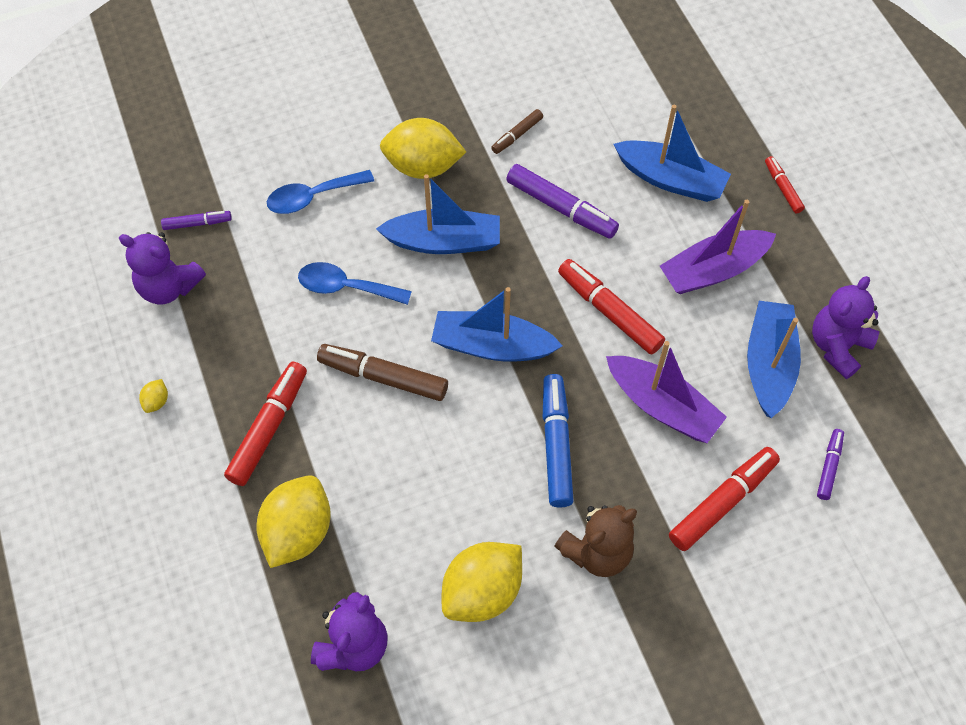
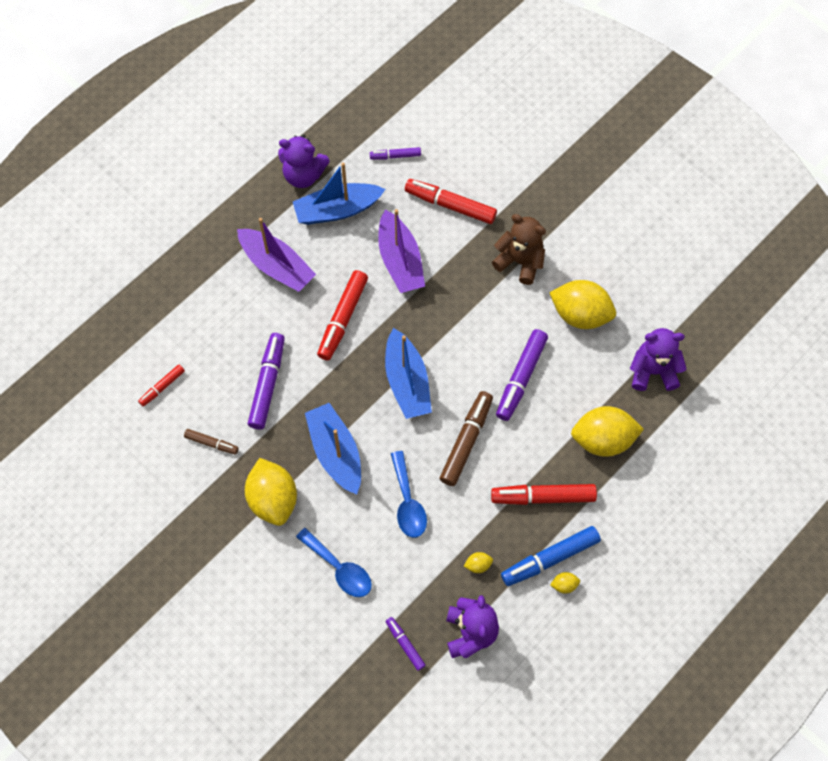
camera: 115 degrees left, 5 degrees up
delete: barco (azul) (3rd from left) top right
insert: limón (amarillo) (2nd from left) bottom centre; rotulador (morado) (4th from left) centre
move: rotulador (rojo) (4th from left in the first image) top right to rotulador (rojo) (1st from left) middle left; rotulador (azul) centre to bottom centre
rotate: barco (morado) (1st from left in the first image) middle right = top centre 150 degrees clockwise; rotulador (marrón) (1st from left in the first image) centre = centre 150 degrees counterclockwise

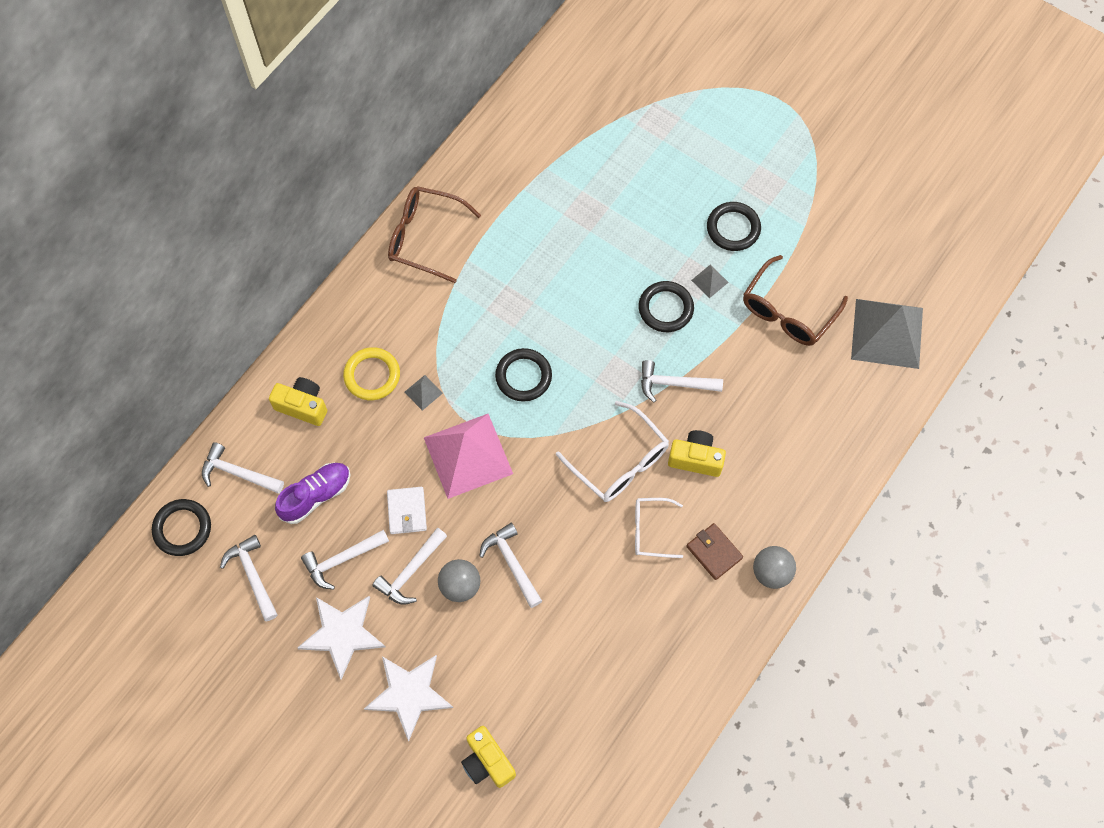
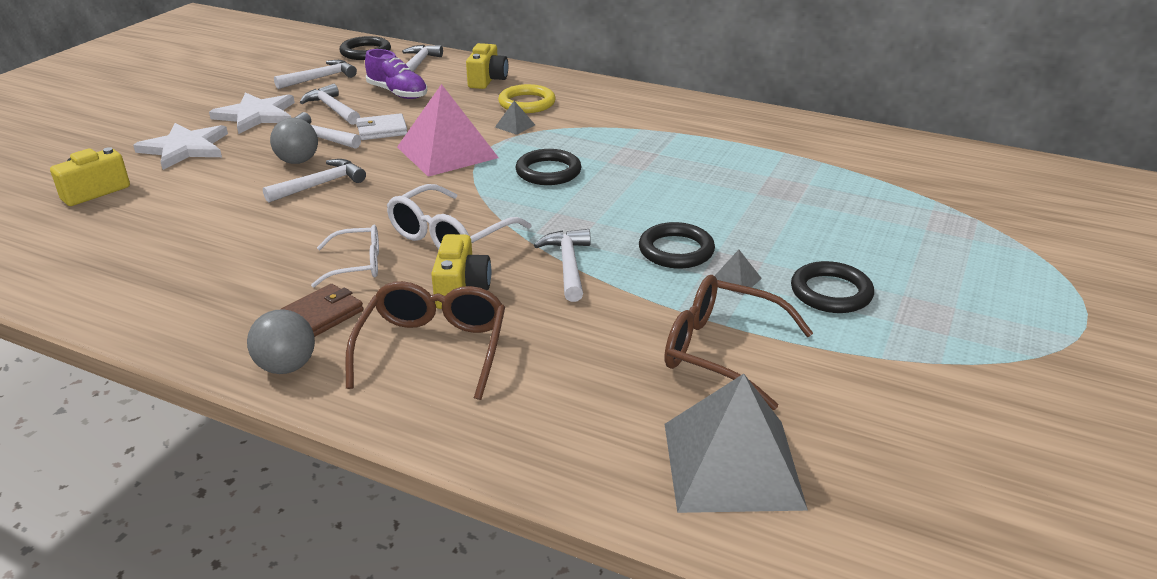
camera: 80 degrees right, 35 degrees down
move: gafas (marrón) (1st from left) top centre to centre
rotate: gafas (blanco) (2nd from left in the first image) centre = middle left 90 degrees clockwise

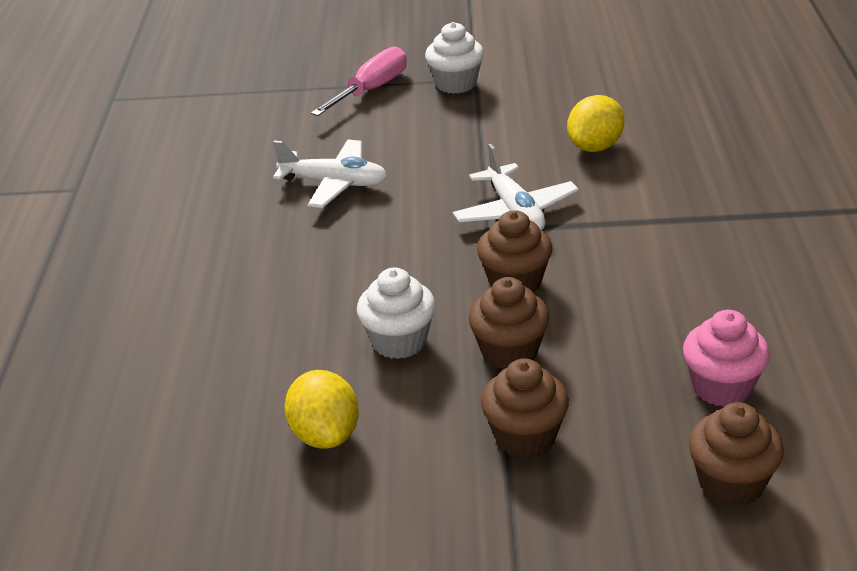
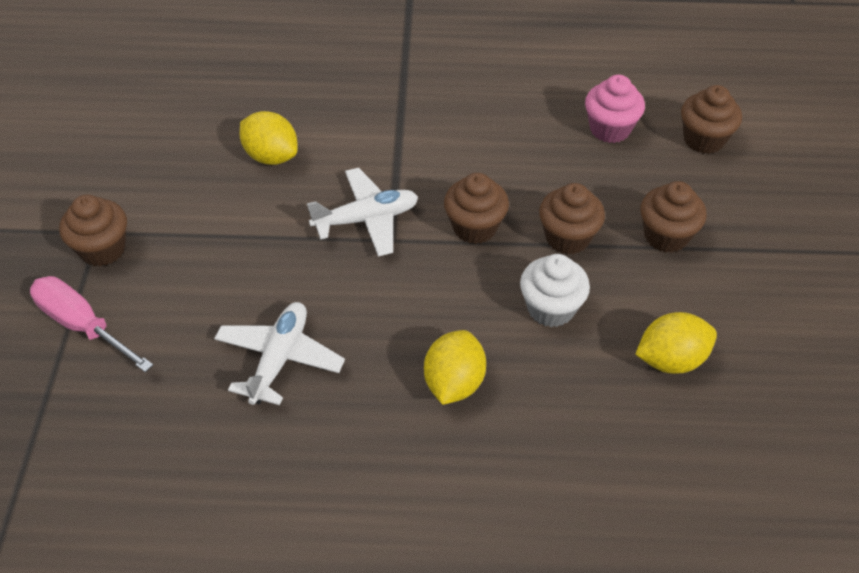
camera: 90 degrees left, 15 degrees up
insert: limón (amarillo) (2nd from left) centre
recolor: magdalena (blanco) (2nd from left) top centre to magdalena (marrón) (1st from left) middle left

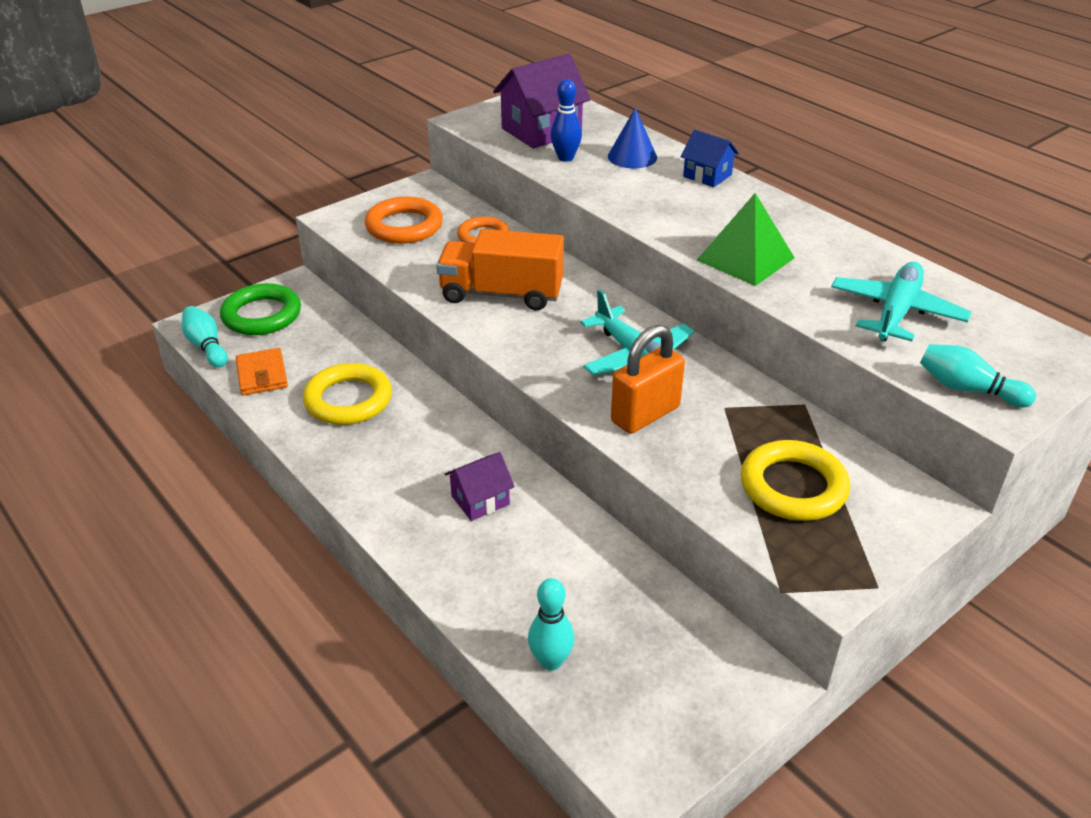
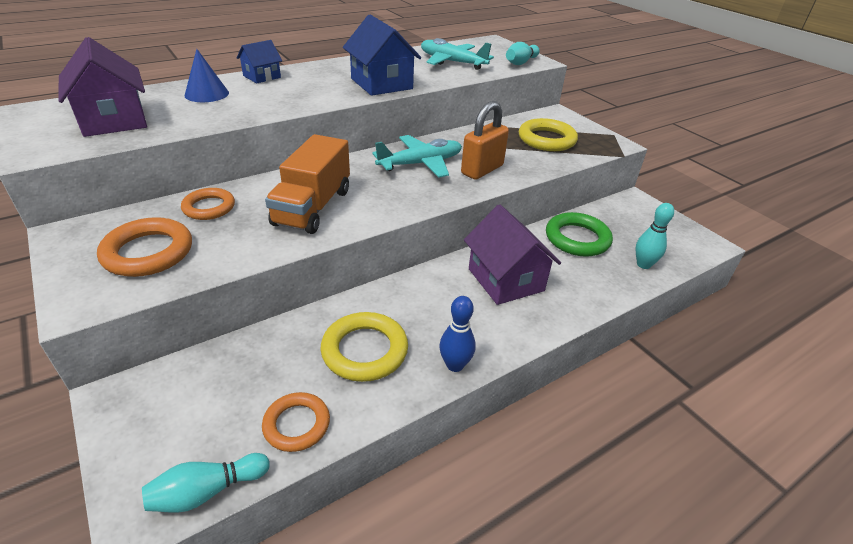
camera: 85 degrees left, 0 degrees up
move: bolo (azul) top centre to centre; anillo (verde) middle left to middle right
replace: cartera (naranja) middle left to anillo (naranja) (3rd from left) bottom centre; pirámide (verde) top right to casa (azul) (2nd from left) top centre
rotate: candado (naranja) centre = top centre 75 degrees clockwise
resize: casa (morado) (1st from left in the first image) centre = centre x1.77

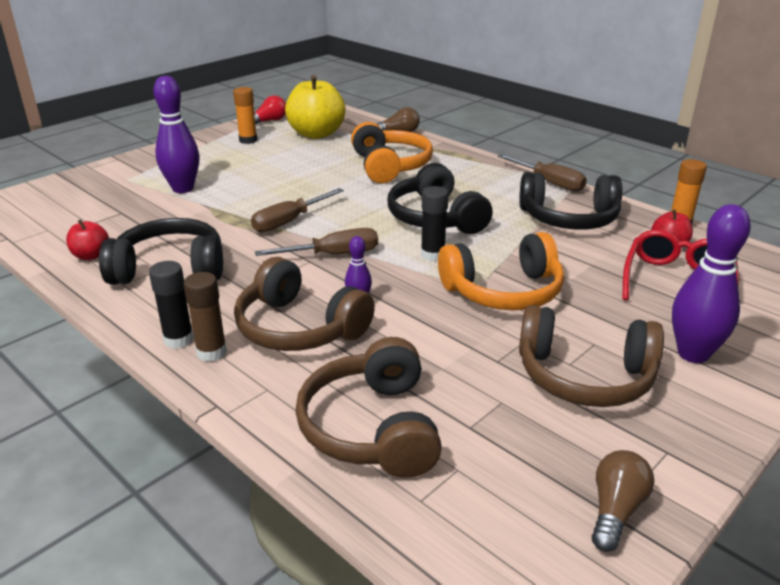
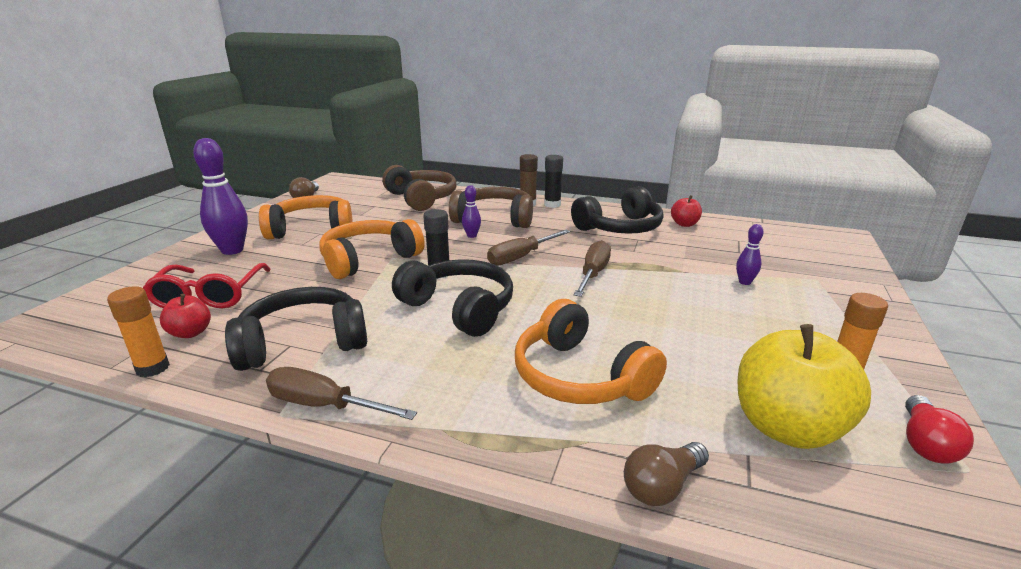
camera: 155 degrees right, 5 degrees down
recolor: auriculares (marrón) (3rd from left) middle right to auriculares (naranja) (1st from left) middle left
resize: bolo (morado) (1st from left in the first image) top left = middle right x0.49

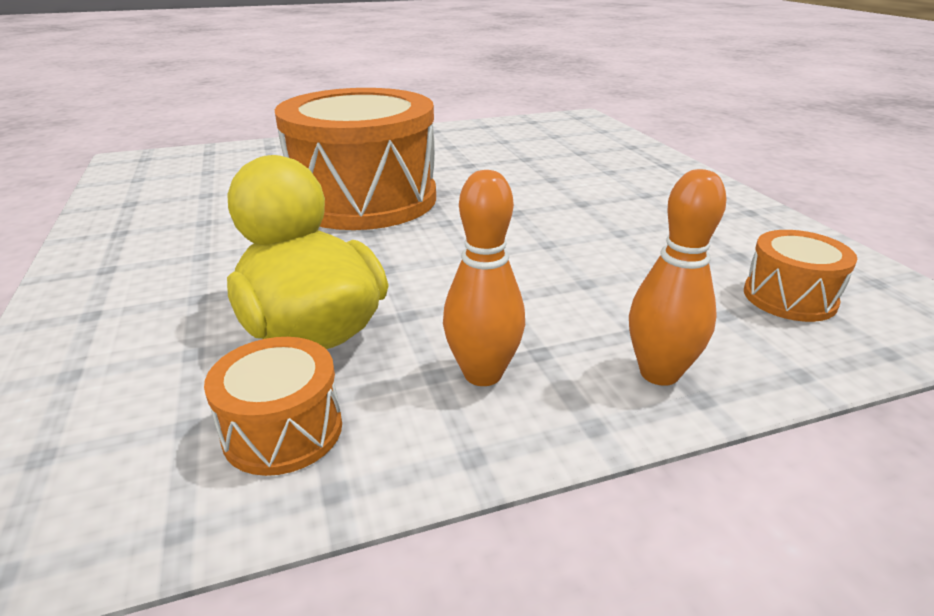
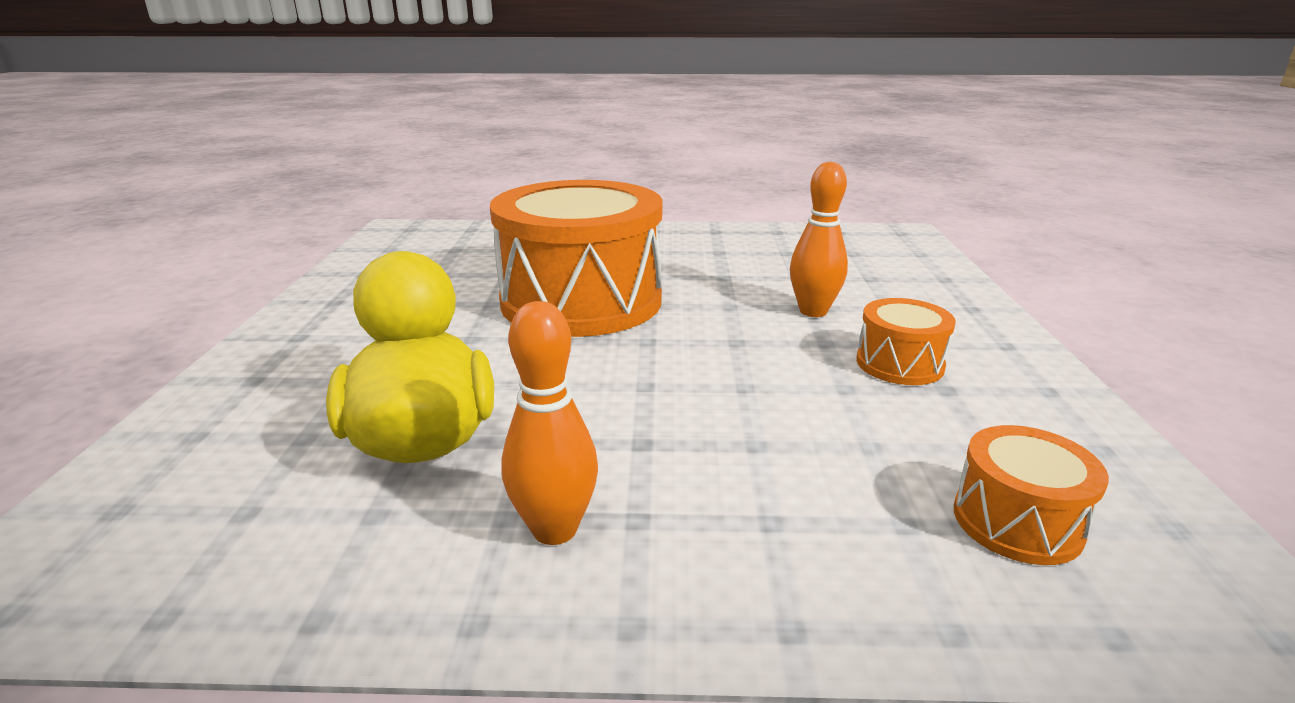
camera: 20 degrees right, 5 degrees down
move: bolo (naranja) (2nd from left) middle right to centre; tambor (naranja) (1st from left in the first image) middle left to tambor (naranja) (2nd from left) middle right

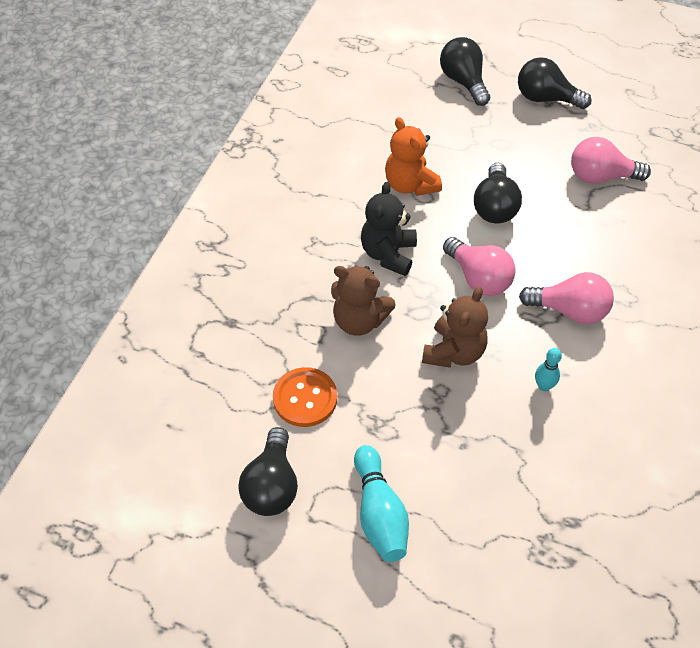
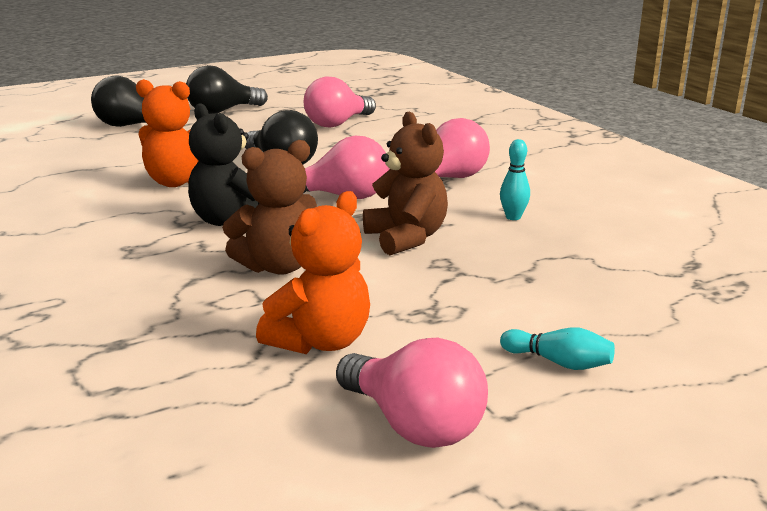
camera: 50 degrees left, 30 degrees down
replace: botón (naranja) centre to osito (naranja) (2nd from left) centre
recolor: bombilla (negro) (1st from left) bottom centre to bombilla (rosa) (3rd from left) bottom centre
resize: bolo (turquesa) (1st from left in the first image) bottom centre = bottom right x0.56

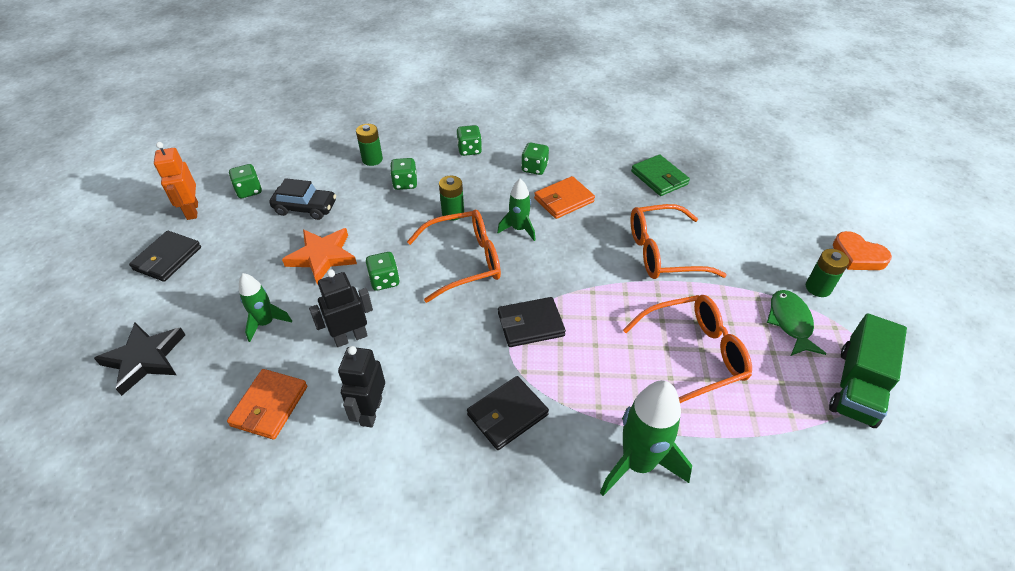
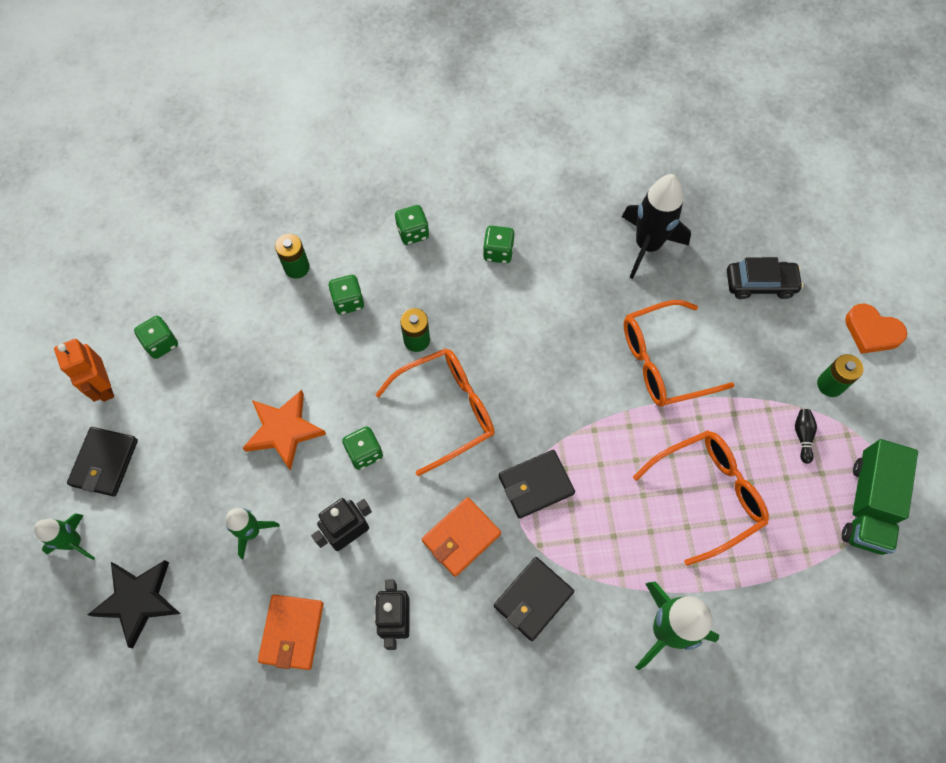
camera: 10 degrees left, 20 degrees up
move: cohete (verde) (2nd from left in the first image) centre to cohete (verde) (1st from left) bottom left; cartera (naranja) (2nd from left) centre to bottom centre; coche (negro) middle left to middle right
replace: cartera (verde) top centre to cohete (negro) top right; pez (verde) middle right to bolo (negro) middle right

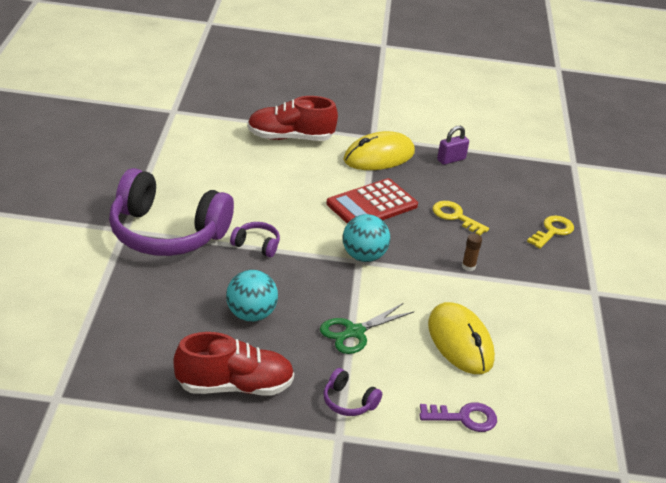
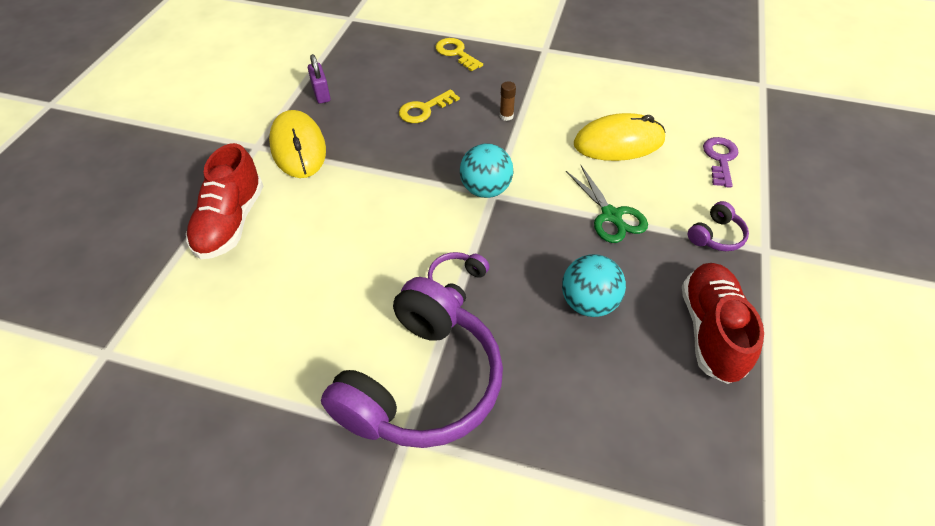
camera: 75 degrees left, 15 degrees up
delete: calculadora (rojo) centre

